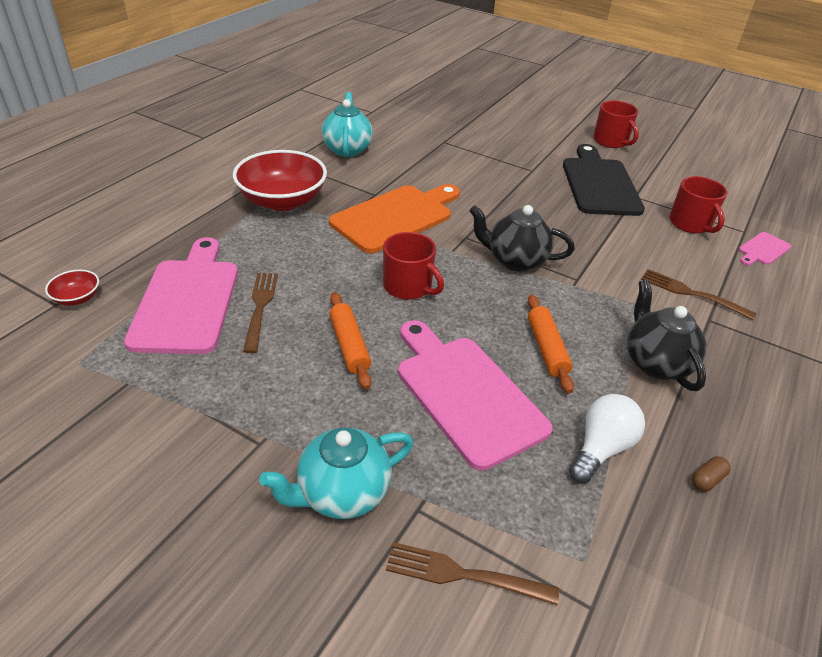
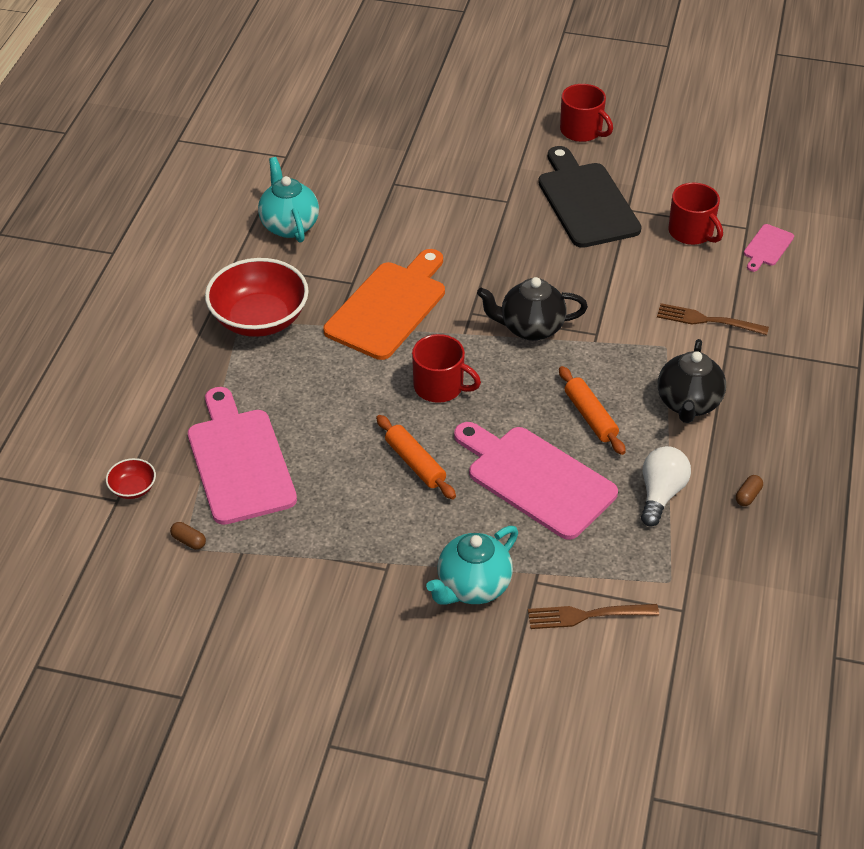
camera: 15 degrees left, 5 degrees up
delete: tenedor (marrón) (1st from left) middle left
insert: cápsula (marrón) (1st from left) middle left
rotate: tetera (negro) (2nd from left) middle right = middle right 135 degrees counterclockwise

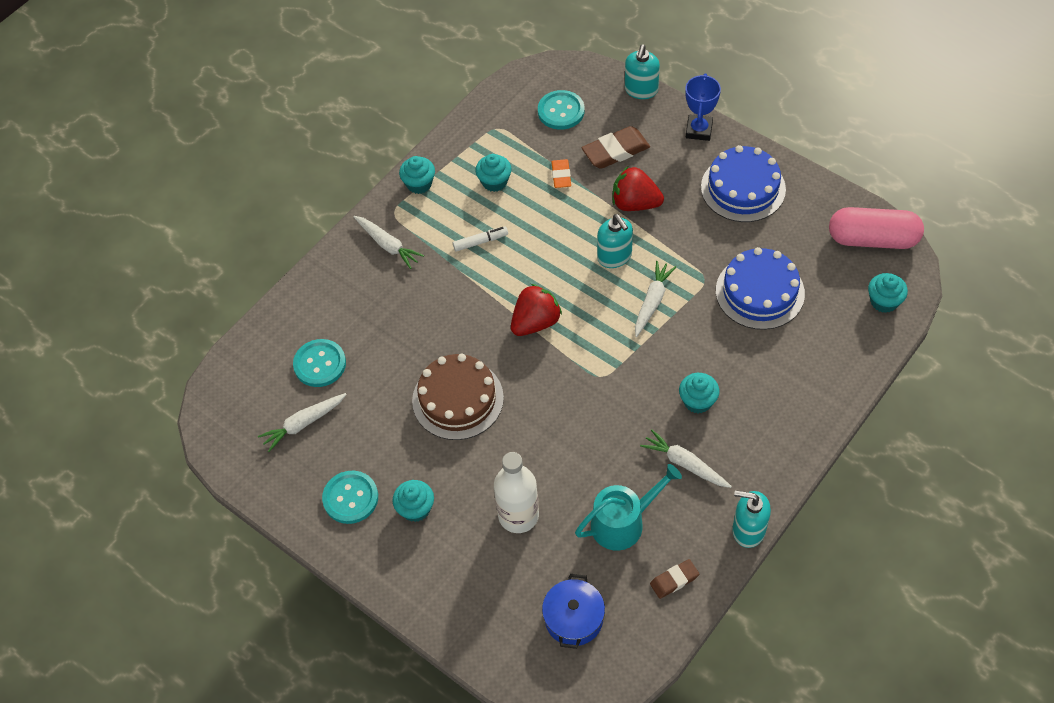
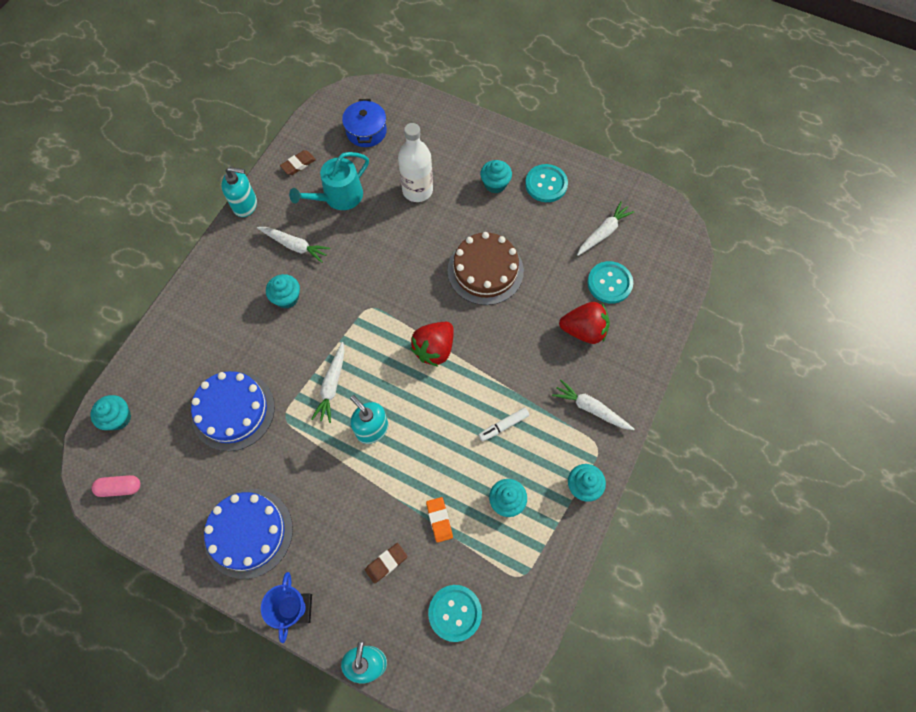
camera: 165 degrees right, 10 degrees up
move: fresa (rojo) (2nd from left) top centre to centre
resize: cápsula (rosa) top right = bottom left x0.50; goma de borrar (marrón) (1st from left in the first image) top centre = bottom centre x0.59

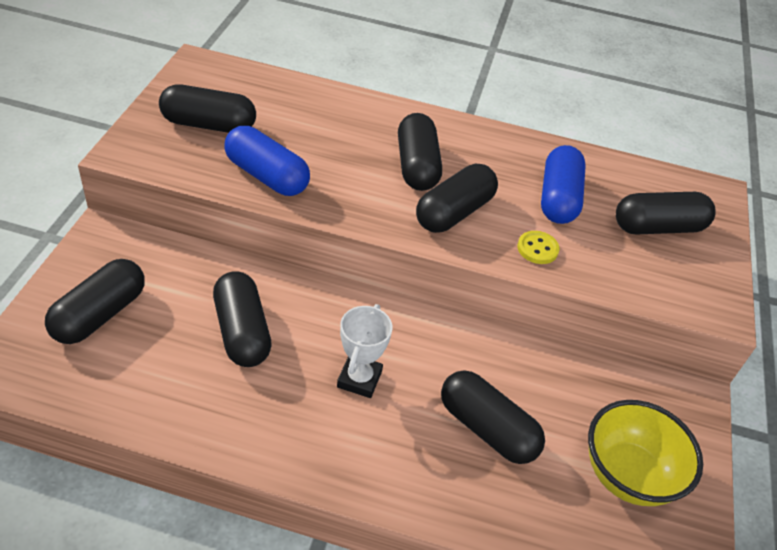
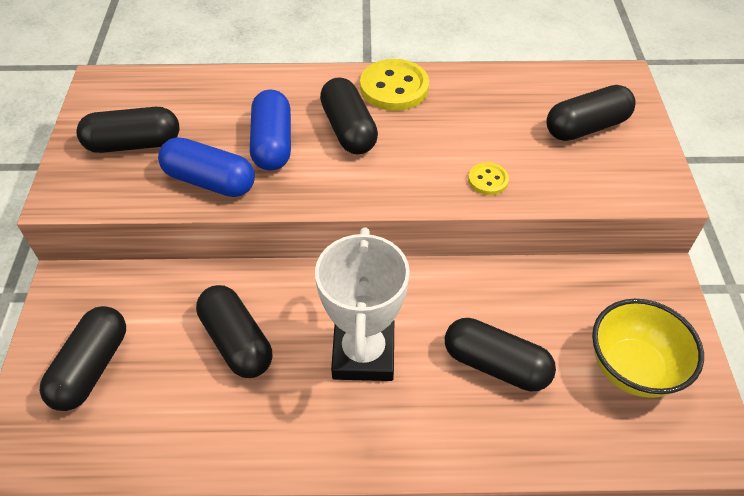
camera: 10 degrees left, 5 degrees up
delete: cápsula (negro) (5th from left) centre
insert: botón (amarillo) (1st from left) top centre
move: cápsula (azul) (2nd from left) middle right to top centre
resize: trofeo (blanco) centre = centre x1.70

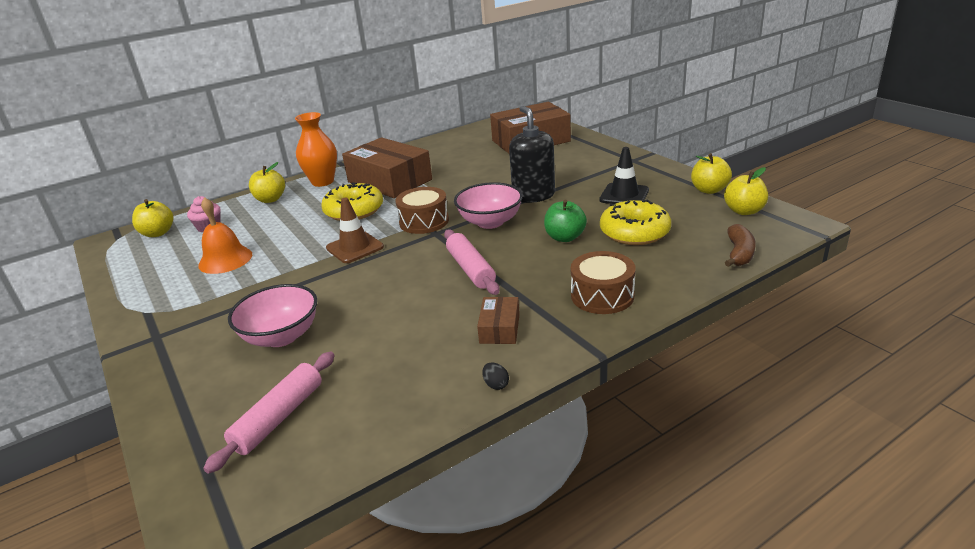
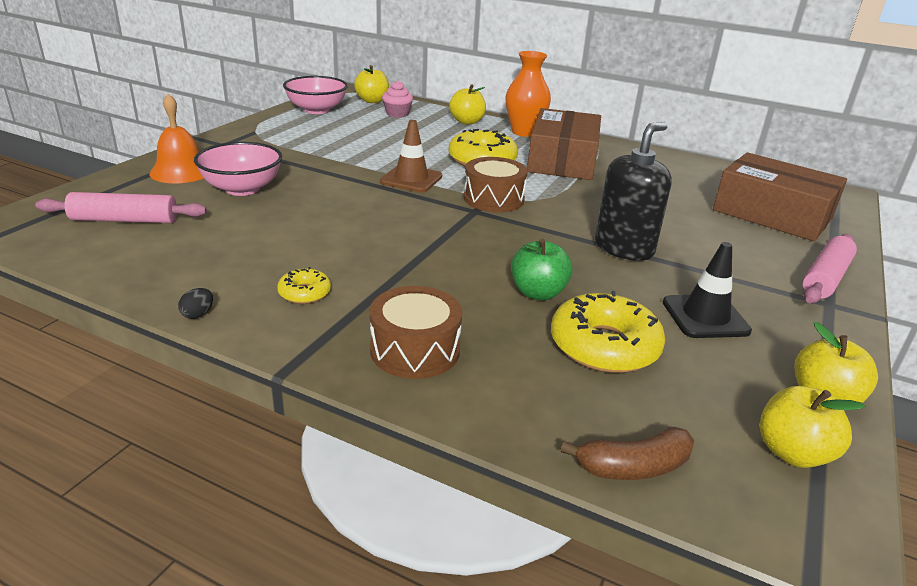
camera: 55 degrees right, 0 degrees up
move: campana (naranja) middle left to top left; cuenco (rosa) (2nd from left) centre to top centre; rodillo (rosa) (2nd from left) centre to middle right
replace: caja (marrón) (2nd from left) centre to rosquilla (amarillo) (1st from left) middle left

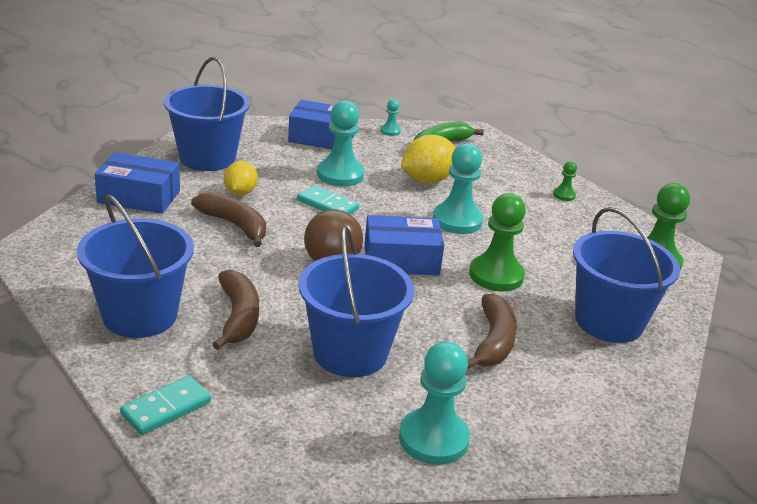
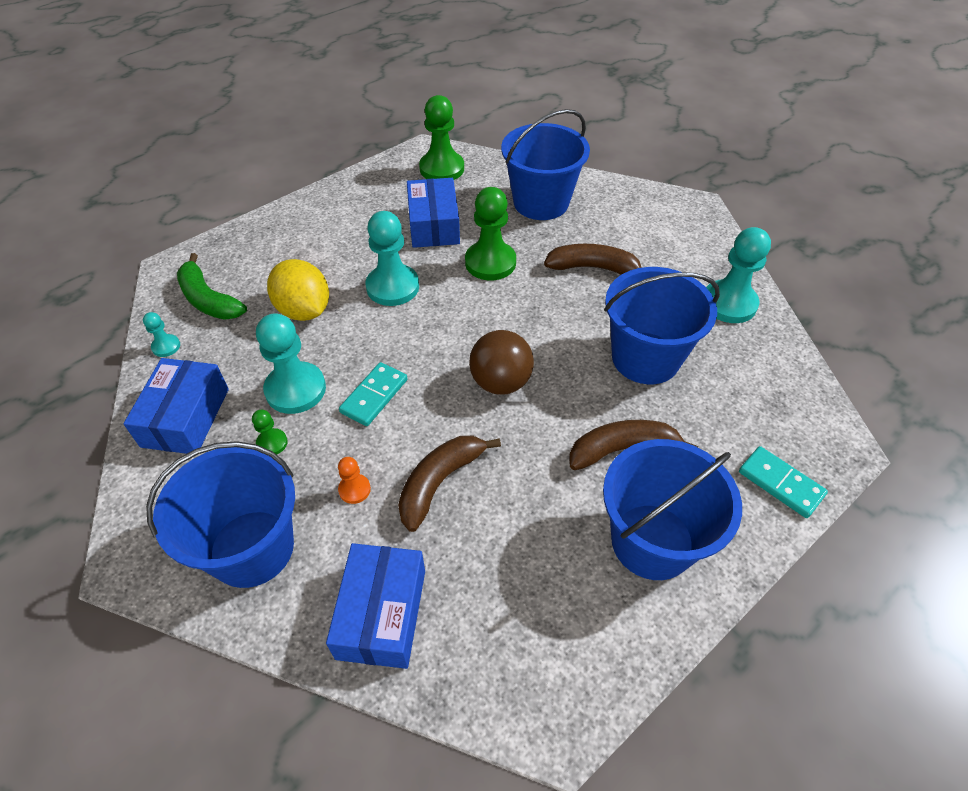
camera: 90 degrees left, 20 degrees up
move: peón (verde) (2nd from left in the first image) middle right to peón (verde) (1st from left) middle left; caja (azul) (3rd from left) centre to top centre
replace: limón (amarillo) (1st from left) middle left to peón (naranja) centre

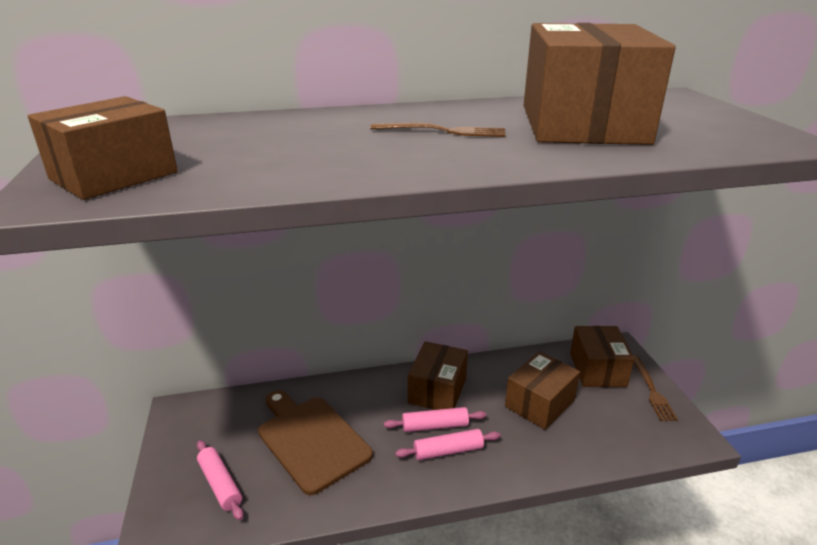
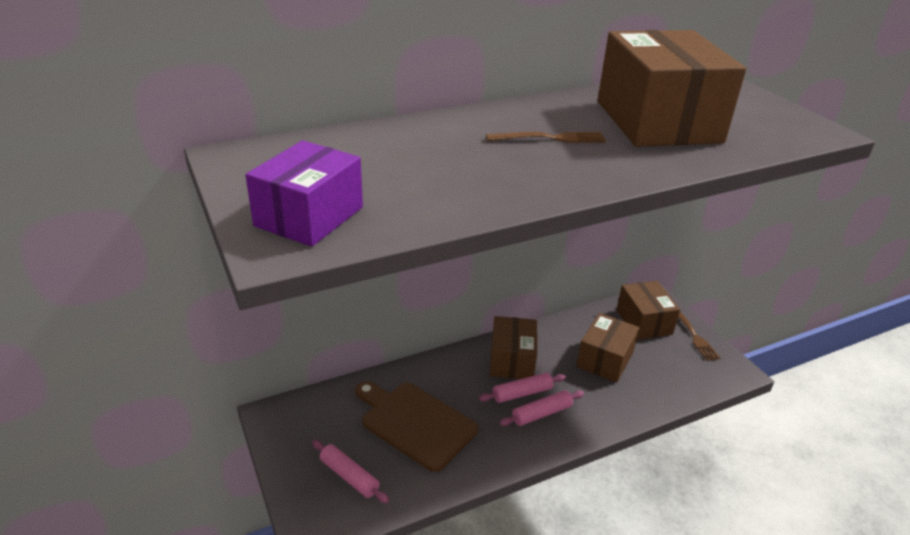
camera: 15 degrees left, 5 degrees up
recolor: caja (marrón) (1st from left) top left to caja (morado) centre

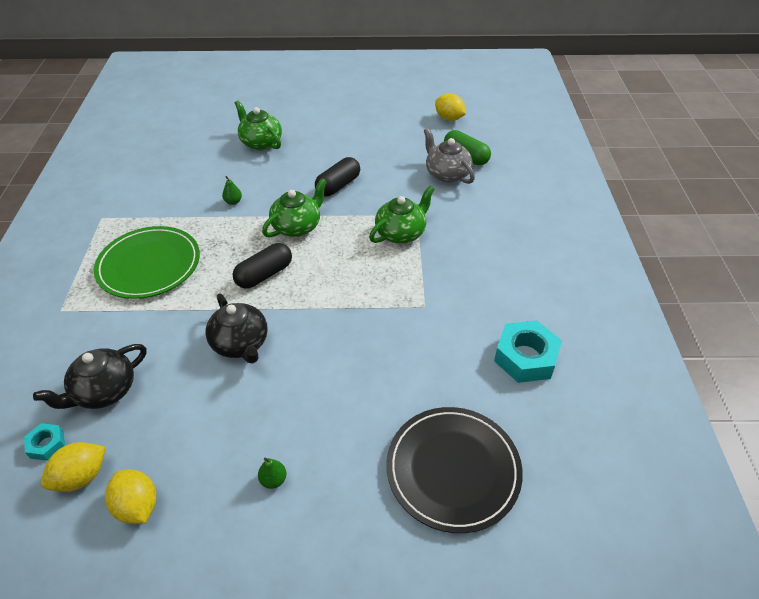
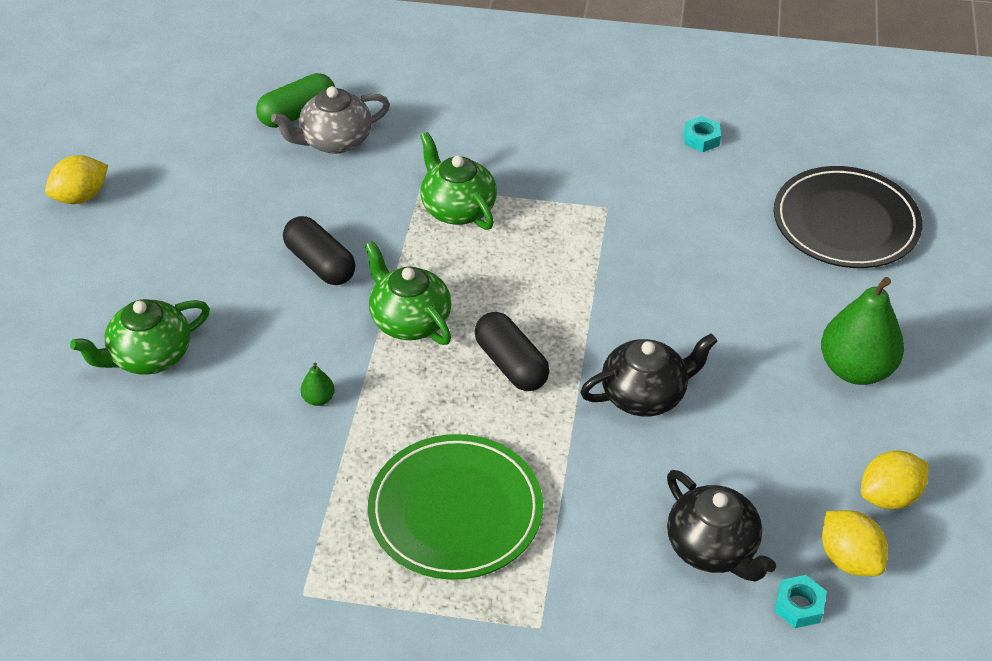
camera: 80 degrees left, 0 degrees up
move: limón (amarillo) (3rd from left in the first image) top centre to limón (amarillo) (1st from left) top left
resize: tuerca (turquesa) (2nd from left in the first image) middle right = top right x0.51; pera (verde) (2nd from left) bottom centre = middle right x2.41

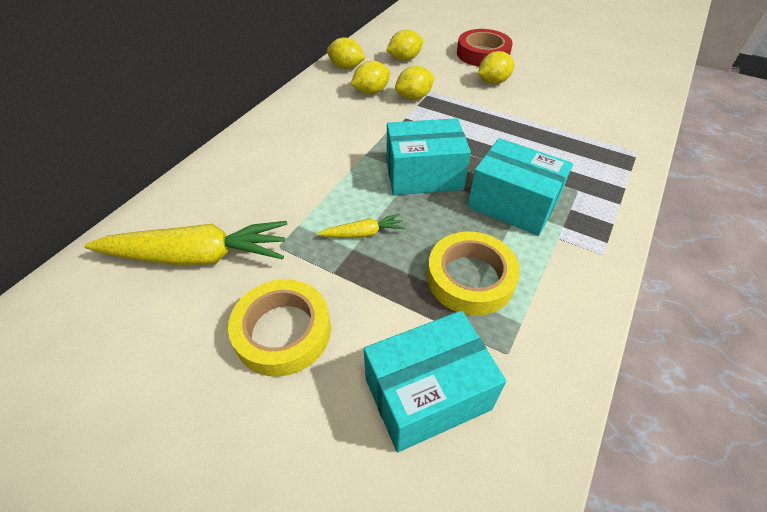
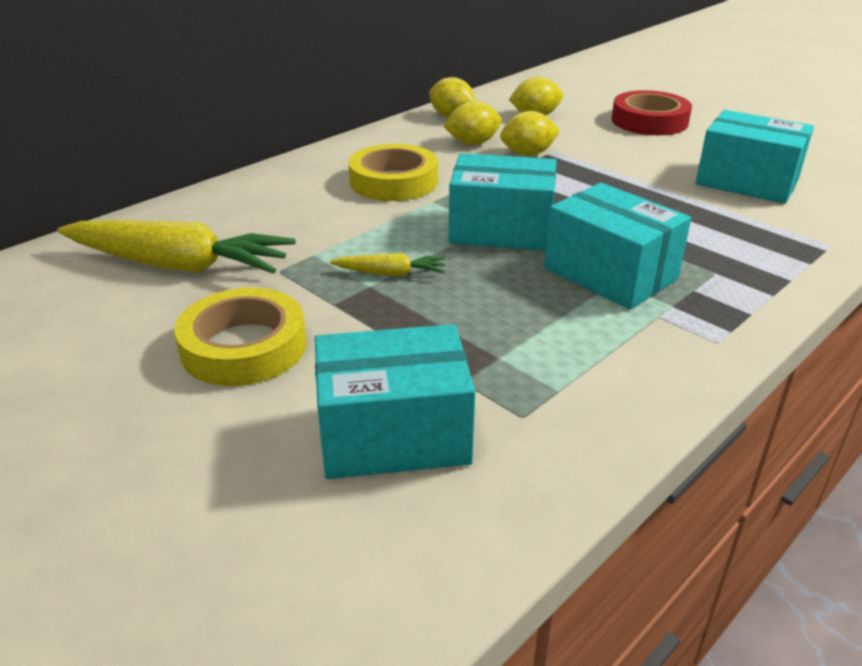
camera: 15 degrees right, 15 degrees down
delete: limón (amarillo) (5th from left) top centre
insert: caja (turquesa) (4th from left) top right
move: cinta adhesiva (amarillo) (2nd from left) centre to top centre

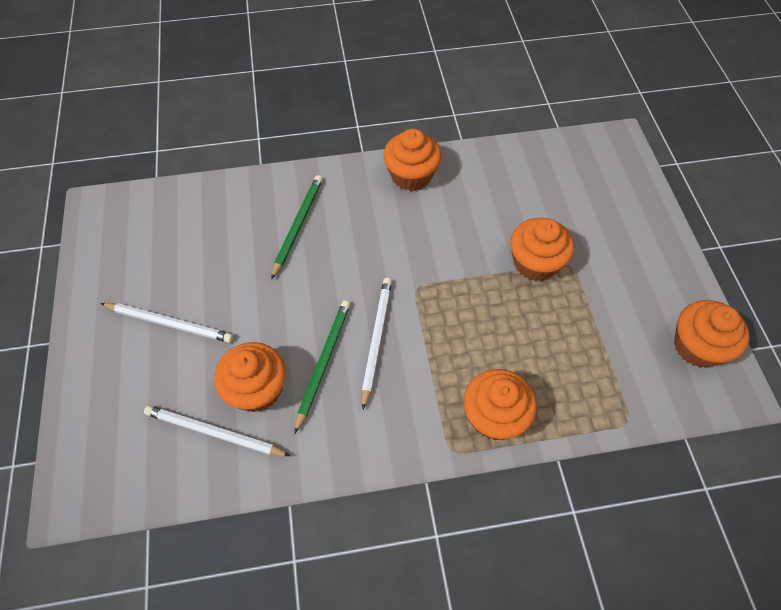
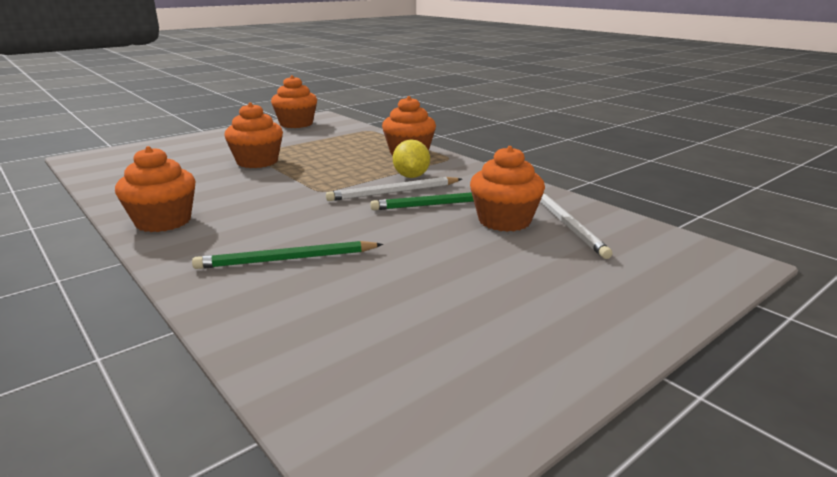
camera: 120 degrees left, 35 degrees down
delete: lápiz (blanco) (1st from left) middle left
insert: limón (amarillo) top centre

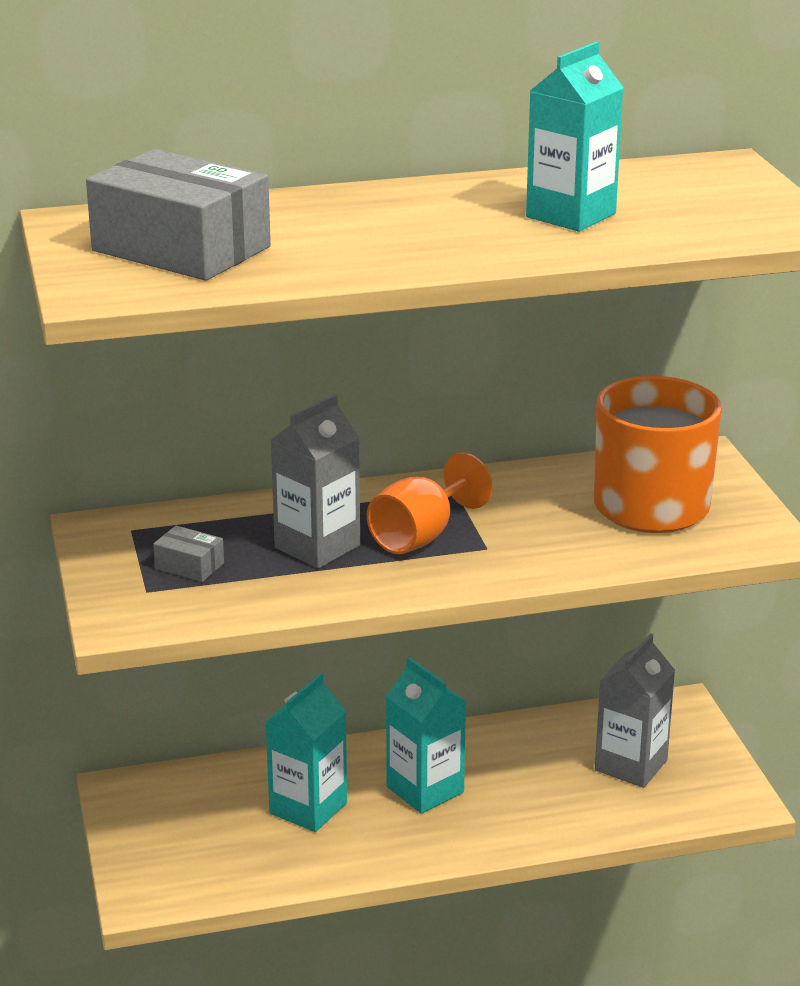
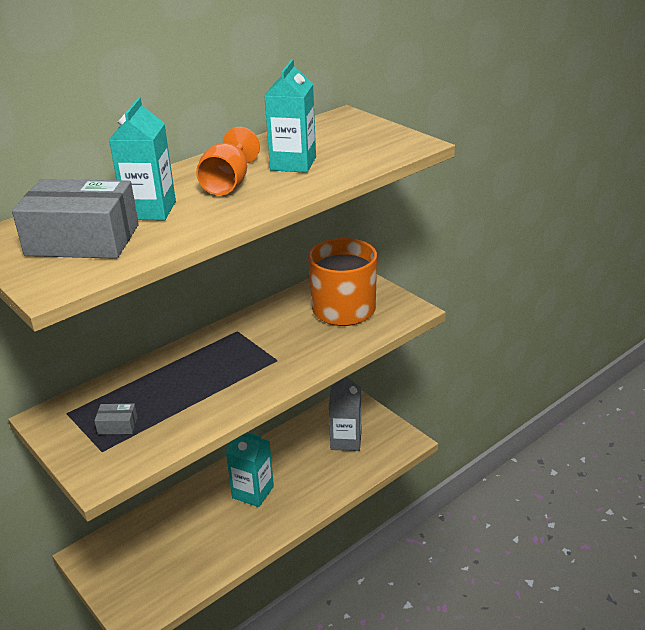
camera: 25 degrees left, 5 degrees up
delete: cartón de leche (gris) (1st from left) centre
move: cartón de leche (turquesa) (1st from left) bottom centre to top left; copa (naranja) centre to top centre

